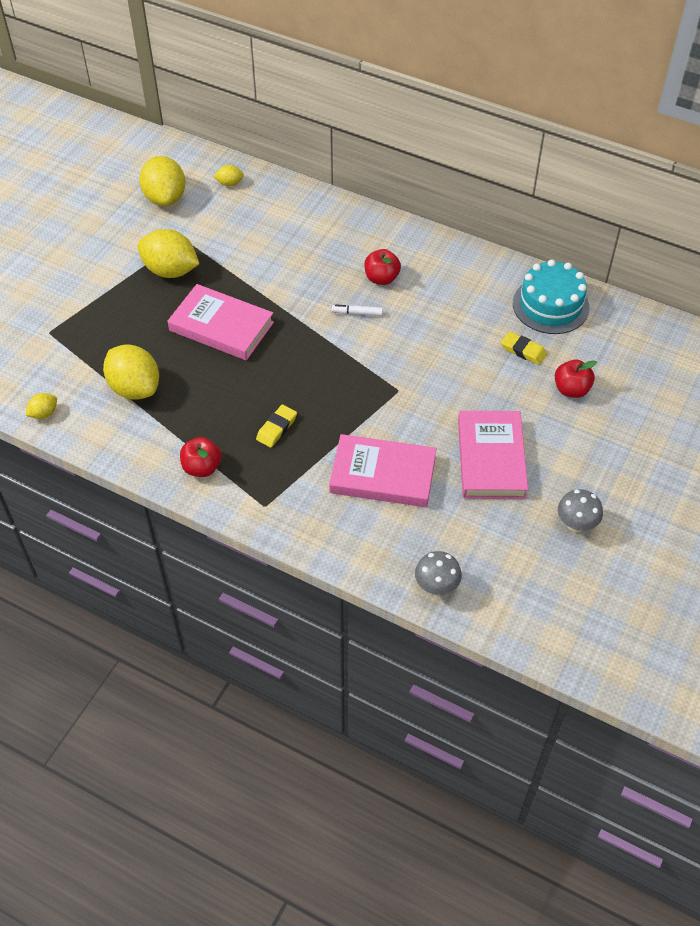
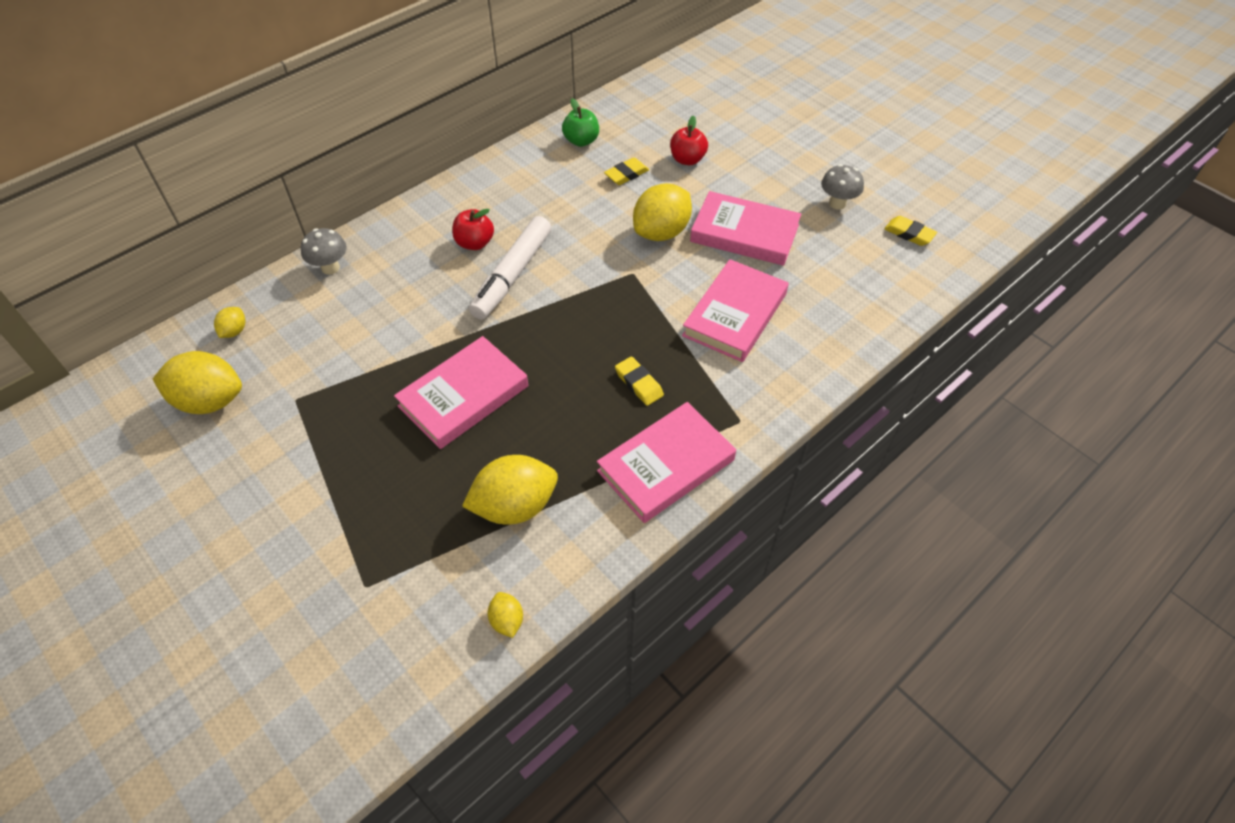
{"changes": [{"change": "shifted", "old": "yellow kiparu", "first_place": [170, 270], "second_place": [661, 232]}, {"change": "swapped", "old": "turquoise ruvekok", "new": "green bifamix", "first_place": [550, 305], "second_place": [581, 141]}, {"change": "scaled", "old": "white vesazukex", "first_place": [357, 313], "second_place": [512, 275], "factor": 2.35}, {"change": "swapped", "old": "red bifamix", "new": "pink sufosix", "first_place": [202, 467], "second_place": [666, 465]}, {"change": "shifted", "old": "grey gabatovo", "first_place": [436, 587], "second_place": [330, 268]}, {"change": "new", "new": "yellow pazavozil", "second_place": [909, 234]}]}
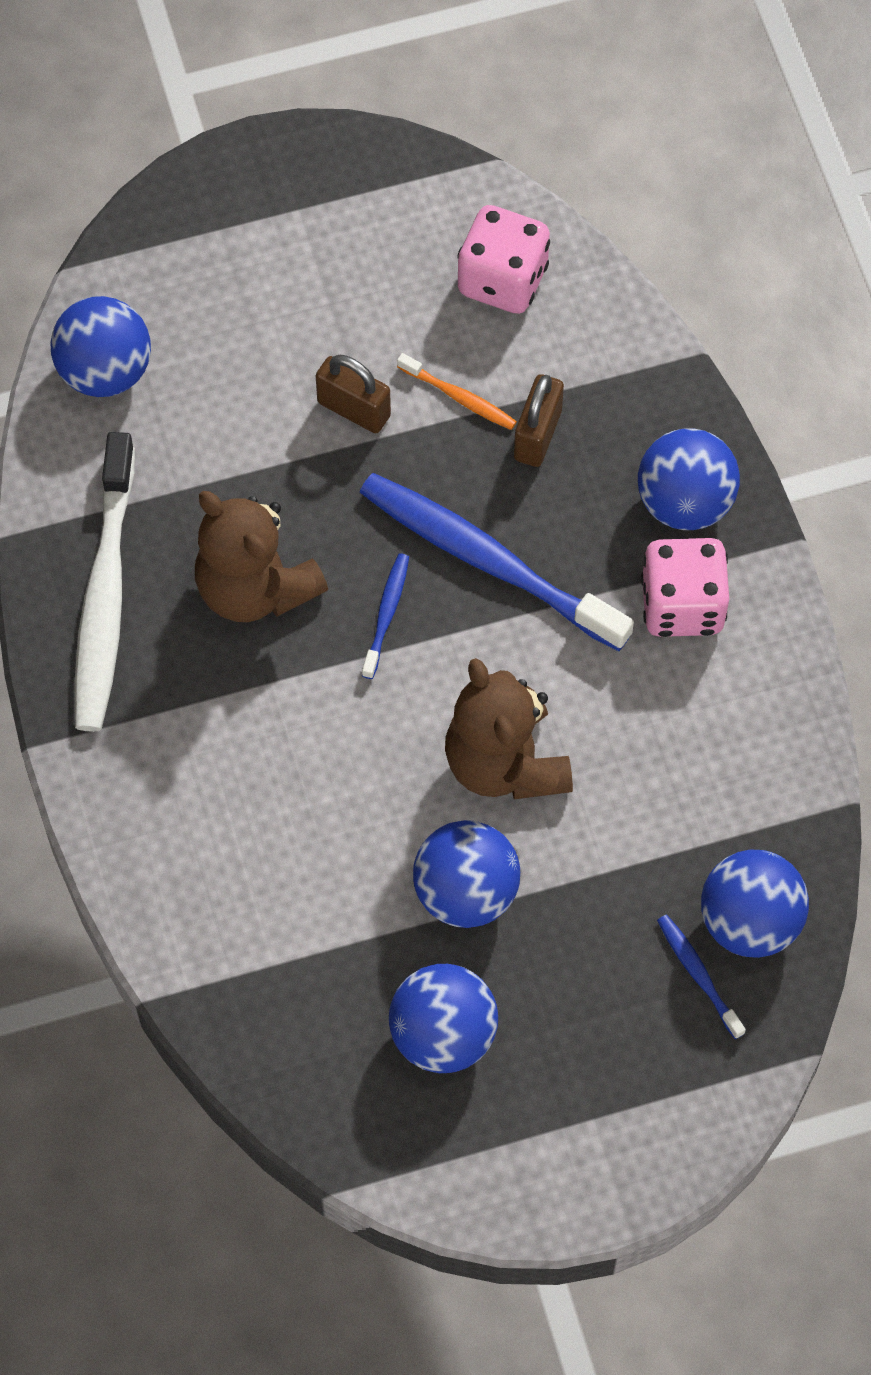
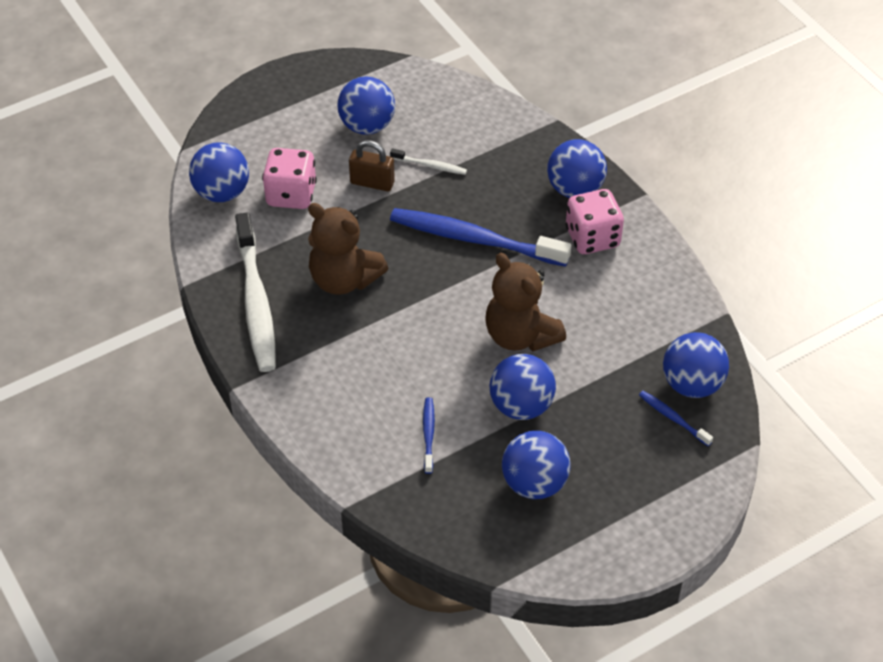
{"changes": [{"change": "shifted", "old": "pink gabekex", "first_place": [502, 279], "second_place": [291, 195]}, {"change": "repainted", "old": "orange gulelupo", "new": "white gulelupo", "first_place": [459, 397], "second_place": [430, 166]}, {"change": "gone", "old": "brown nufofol", "first_place": [537, 435]}, {"change": "shifted", "old": "blue gulelupo", "first_place": [386, 614], "second_place": [428, 434]}, {"change": "new", "new": "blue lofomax", "second_place": [367, 126]}]}
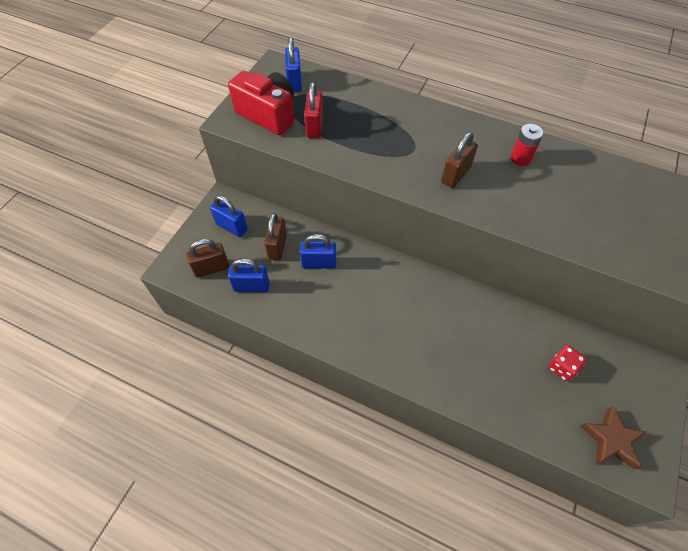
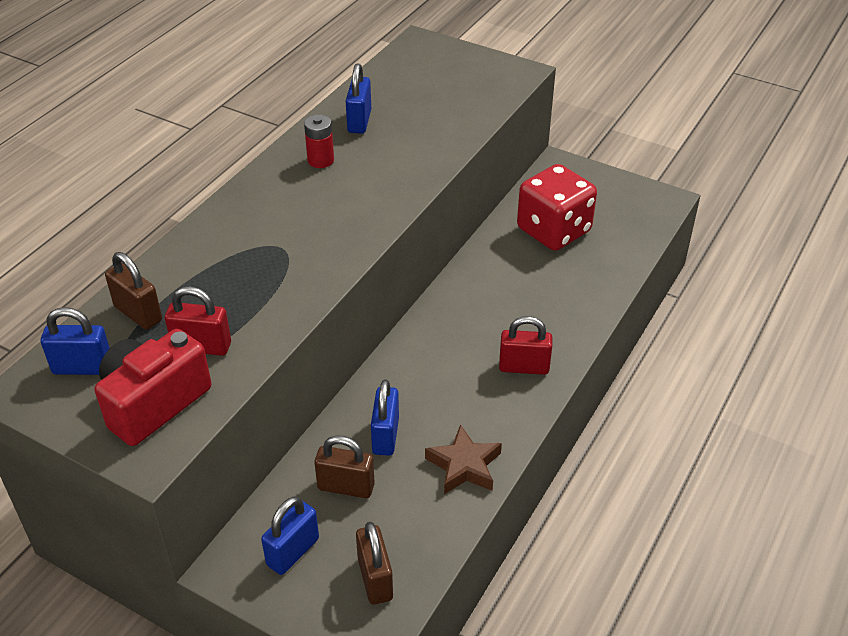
{"changes": [{"change": "shifted", "old": "brown nufofol", "first_place": [455, 175], "second_place": [138, 314]}, {"change": "shifted", "old": "blue nufofol", "first_place": [251, 286], "second_place": [359, 121]}, {"change": "scaled", "old": "red gabekex", "first_place": [562, 367], "second_place": [553, 230], "factor": 2.16}, {"change": "shifted", "old": "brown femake", "first_place": [611, 440], "second_place": [464, 466]}, {"change": "new", "new": "red nufofol", "second_place": [524, 367]}]}
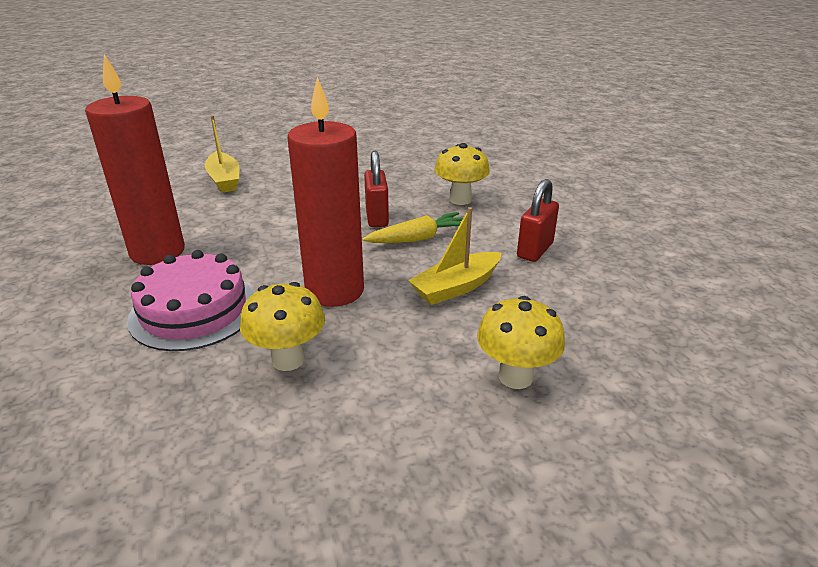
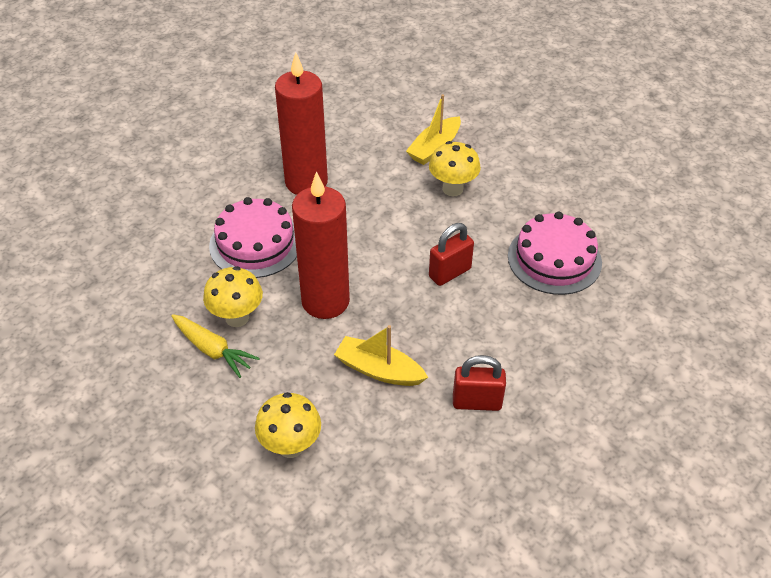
{"changes": [{"change": "shifted", "old": "yellow gabatovo", "first_place": [460, 200], "second_place": [452, 189]}, {"change": "shifted", "old": "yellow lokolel", "first_place": [418, 238], "second_place": [212, 350]}, {"change": "new", "new": "pink ruvekok", "second_place": [554, 259]}]}
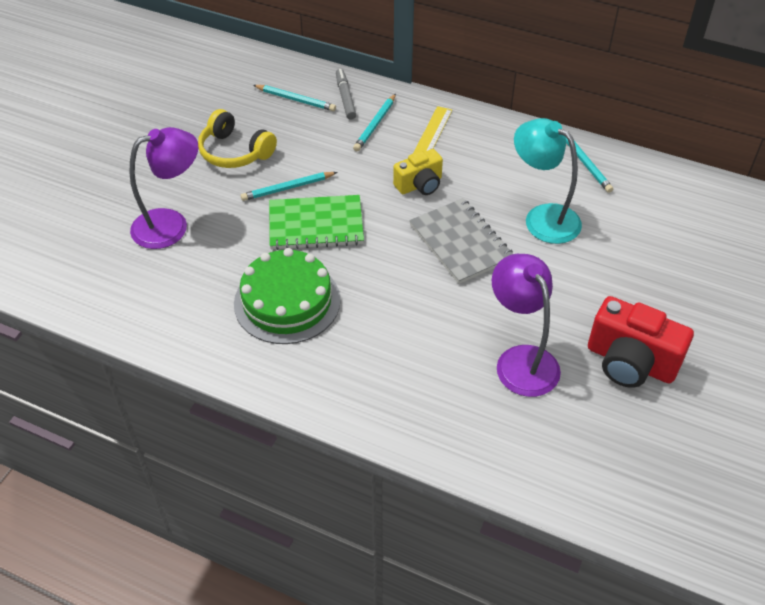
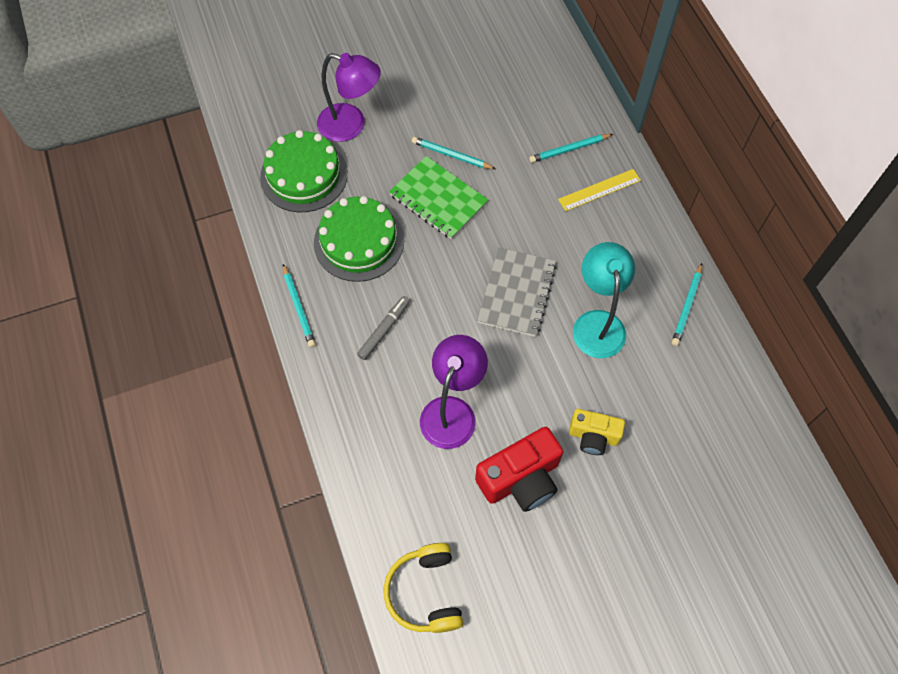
{"changes": [{"change": "shifted", "old": "grey vesazukex", "first_place": [345, 98], "second_place": [384, 330]}, {"change": "shifted", "old": "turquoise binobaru", "first_place": [296, 100], "second_place": [299, 307]}, {"change": "shifted", "old": "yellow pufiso", "first_place": [235, 152], "second_place": [425, 592]}, {"change": "shifted", "old": "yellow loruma", "first_place": [419, 185], "second_place": [593, 436]}, {"change": "rotated", "old": "red loruma", "first_place": [630, 362], "second_place": [521, 479], "degrees": -105}, {"change": "new", "new": "green ruvekok", "second_place": [304, 175]}]}
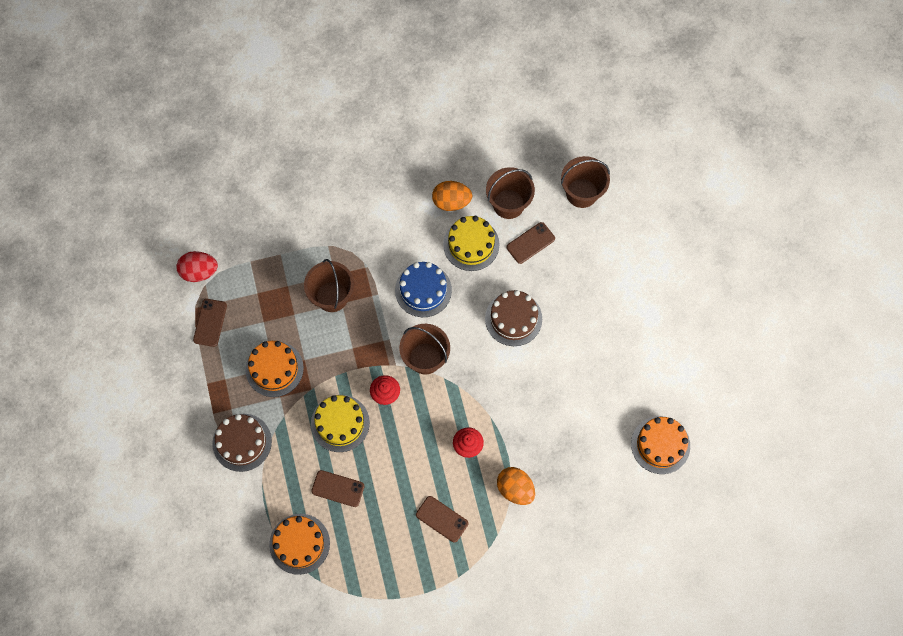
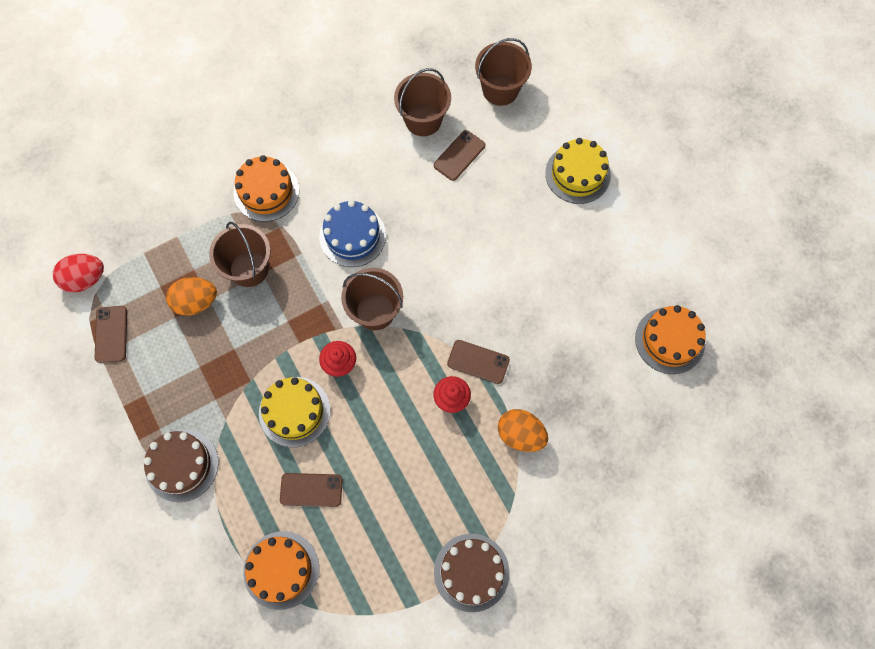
{"changes": [{"change": "shifted", "old": "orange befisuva", "first_place": [451, 202], "second_place": [196, 302]}, {"change": "shifted", "old": "yellow ruvekok", "first_place": [471, 244], "second_place": [577, 174]}, {"change": "shifted", "old": "brown ruvekok", "first_place": [513, 318], "second_place": [471, 572]}, {"change": "shifted", "old": "orange ruvekok", "first_place": [274, 369], "second_place": [266, 191]}, {"change": "shifted", "old": "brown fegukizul", "first_place": [442, 519], "second_place": [478, 362]}]}
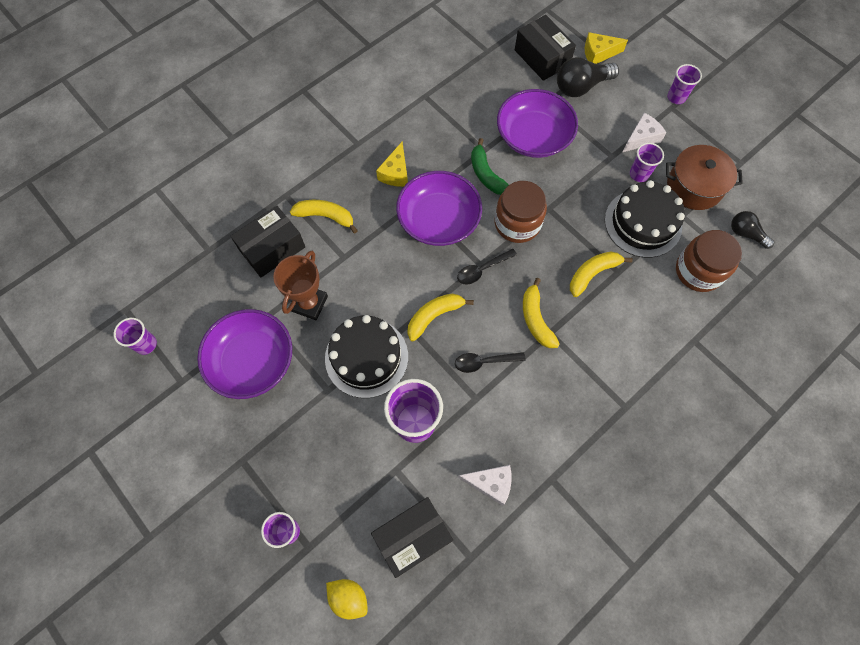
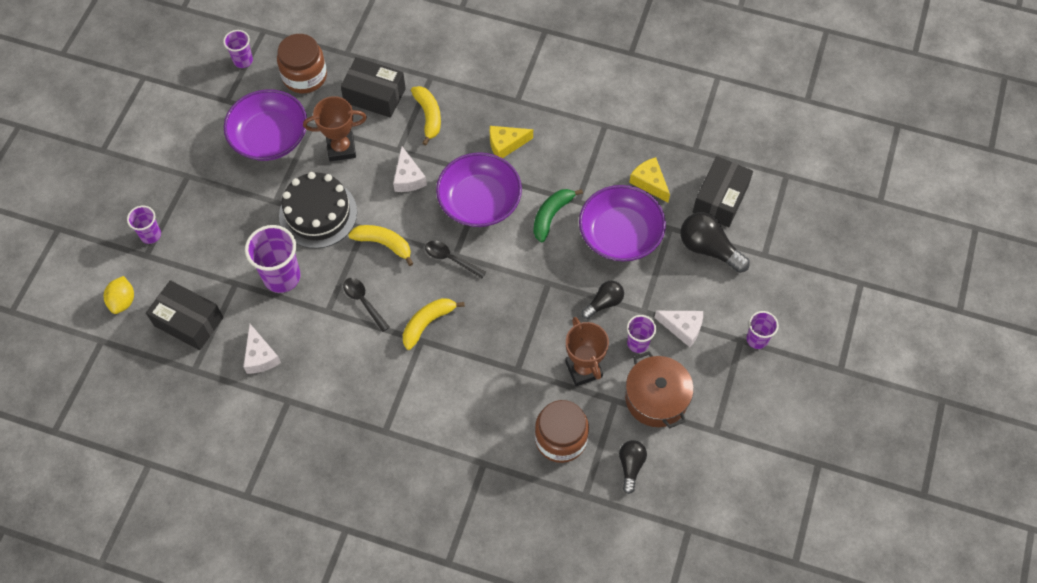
{"changes": [{"change": "shifted", "old": "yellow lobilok", "first_place": [598, 53], "second_place": [649, 182]}, {"change": "swapped", "old": "black ruvekok", "new": "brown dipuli", "first_place": [643, 223], "second_place": [583, 369]}, {"change": "shifted", "old": "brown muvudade", "first_place": [517, 223], "second_place": [304, 76]}, {"change": "gone", "old": "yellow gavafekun", "first_place": [592, 273]}, {"change": "new", "new": "white lobilok", "second_place": [408, 178]}, {"change": "new", "new": "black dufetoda", "second_place": [604, 303]}]}
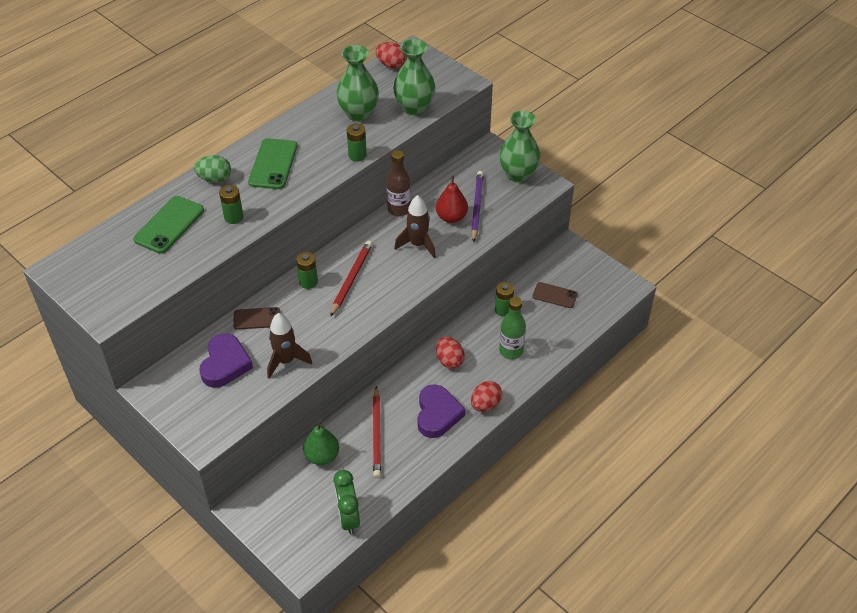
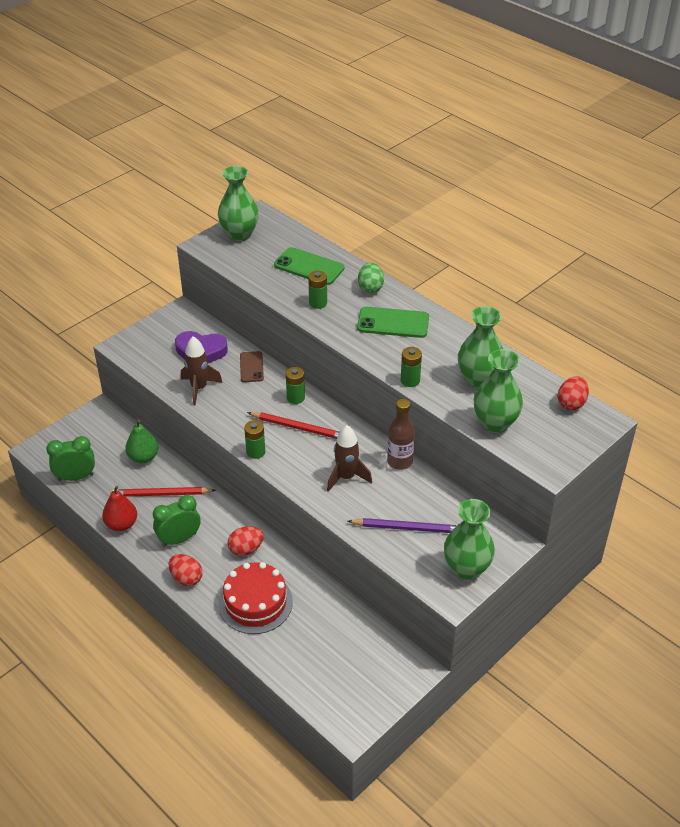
{"changes": [{"change": "shifted", "old": "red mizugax", "first_place": [451, 217], "second_place": [121, 524]}, {"change": "shifted", "old": "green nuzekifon", "first_place": [503, 310], "second_place": [255, 452]}, {"change": "gone", "old": "brown fegukizul", "first_place": [554, 295]}, {"change": "swapped", "old": "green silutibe", "new": "red ruvekok", "first_place": [511, 351], "second_place": [255, 603]}, {"change": "swapped", "old": "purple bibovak", "new": "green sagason", "first_place": [437, 414], "second_place": [179, 539]}, {"change": "new", "new": "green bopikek", "second_place": [239, 234]}]}
